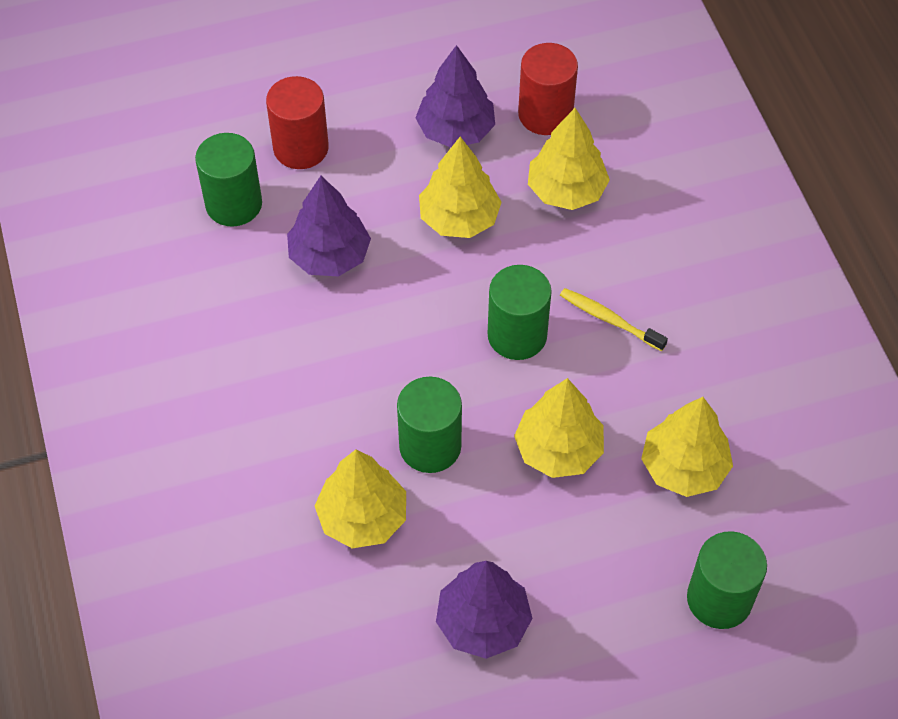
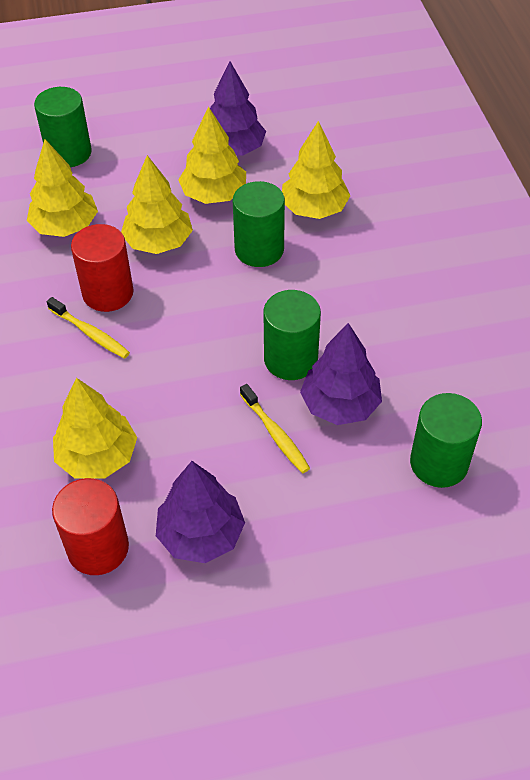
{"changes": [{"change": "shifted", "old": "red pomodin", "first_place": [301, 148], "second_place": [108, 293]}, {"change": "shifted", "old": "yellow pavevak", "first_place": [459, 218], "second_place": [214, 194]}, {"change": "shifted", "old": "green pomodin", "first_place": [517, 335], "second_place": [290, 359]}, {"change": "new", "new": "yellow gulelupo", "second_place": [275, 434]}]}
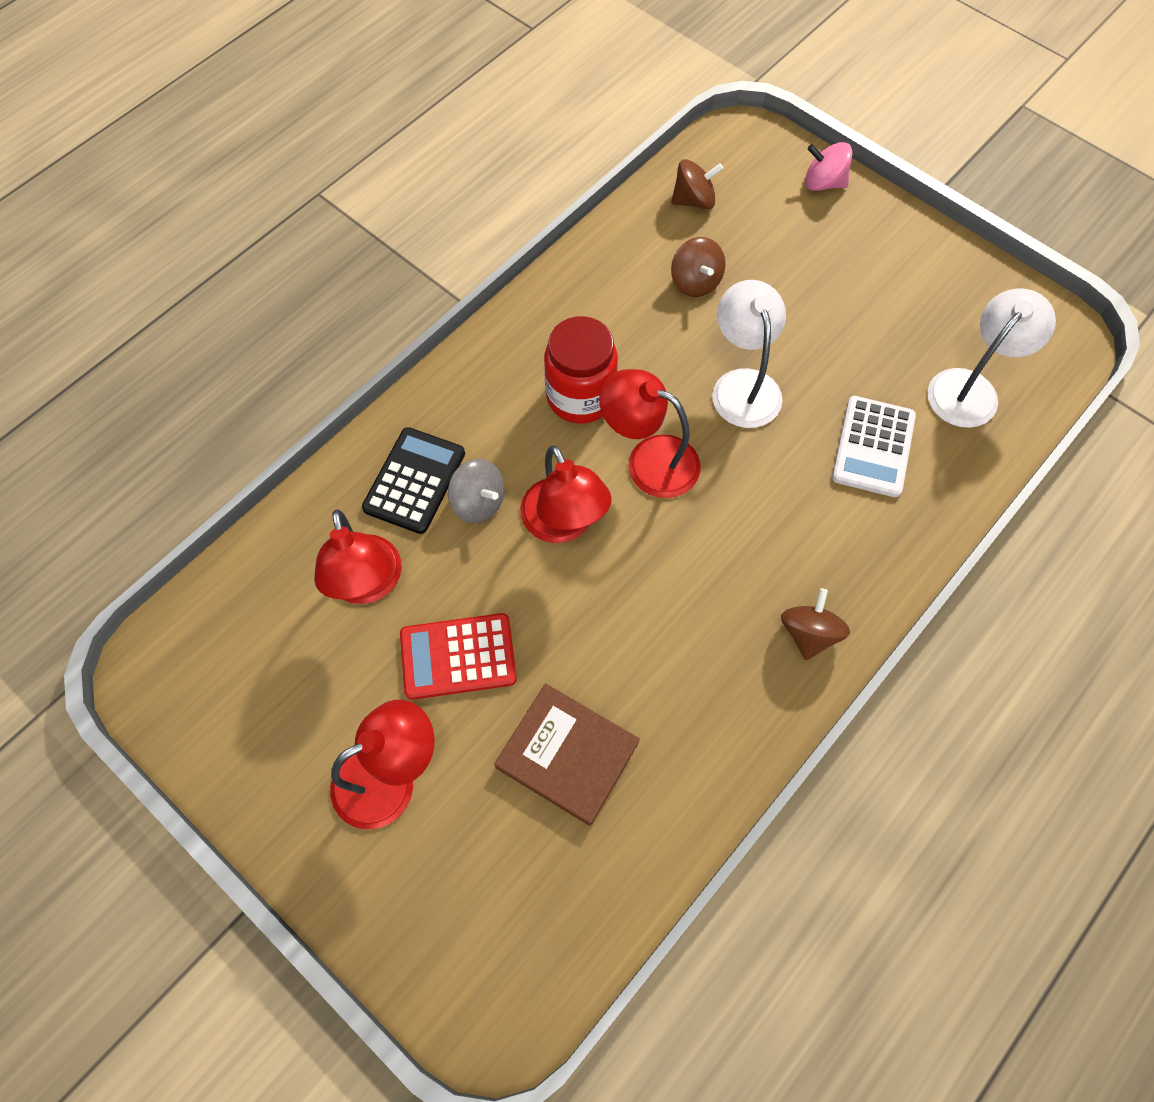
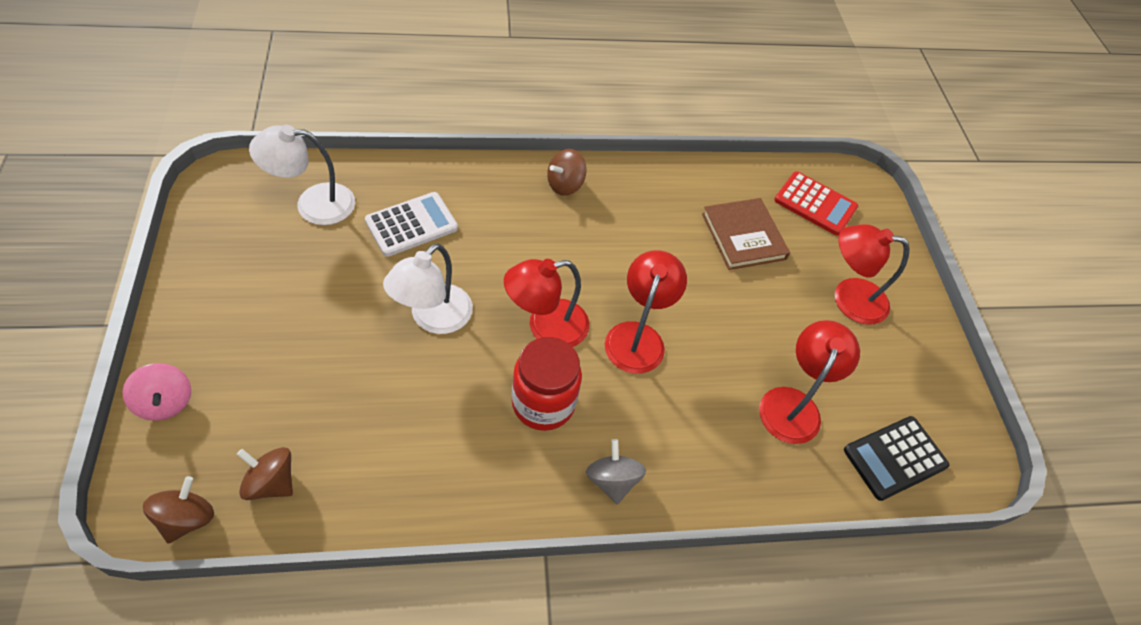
{"changes": [{"change": "shifted", "old": "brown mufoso", "first_place": [695, 282], "second_place": [187, 518]}, {"change": "rotated", "old": "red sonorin", "first_place": [649, 460], "second_place": [546, 327], "degrees": 90}, {"change": "shifted", "old": "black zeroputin", "first_place": [414, 481], "second_place": [895, 458]}, {"change": "shifted", "old": "grey mufoso", "first_place": [478, 502], "second_place": [612, 480]}, {"change": "shifted", "old": "red zeroputin", "first_place": [458, 656], "second_place": [815, 204]}]}
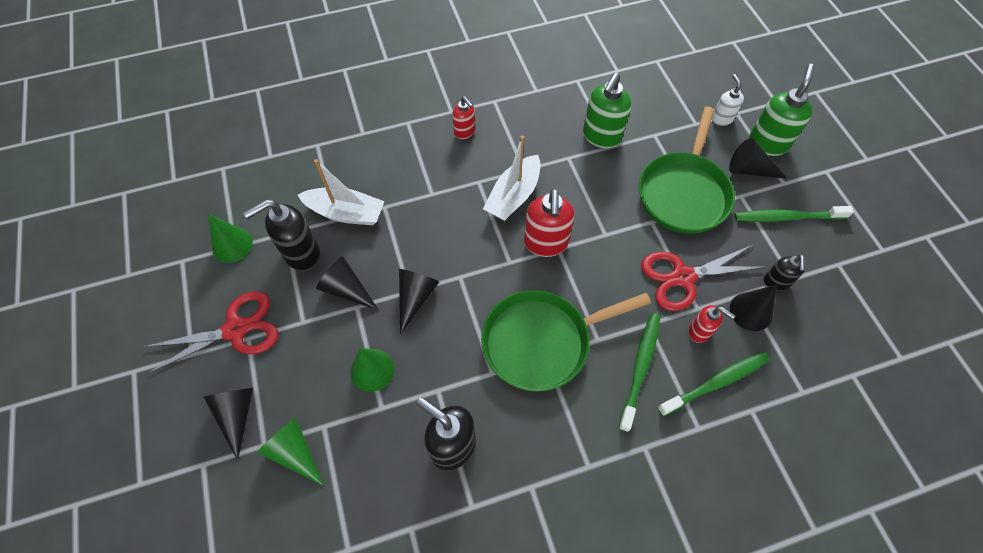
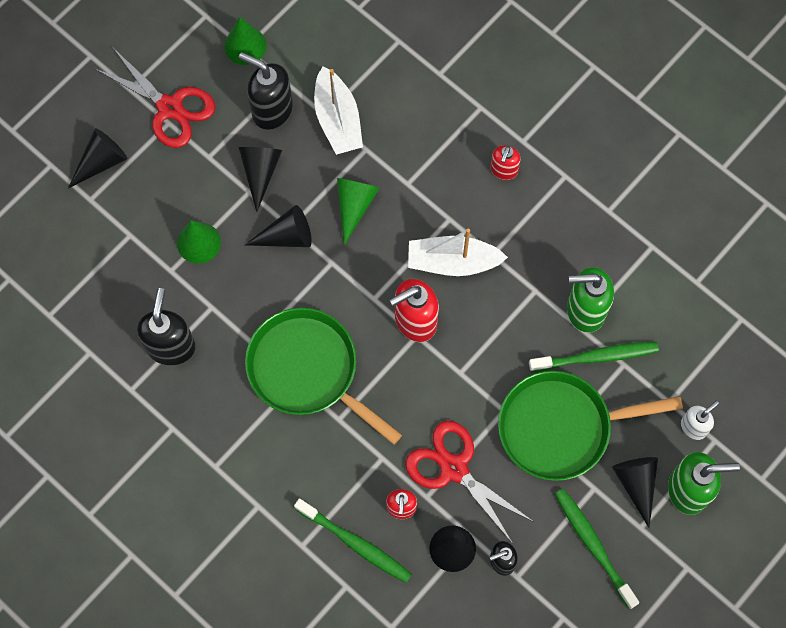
{"changes": [{"change": "shifted", "old": "green gulelupo", "first_place": [640, 368], "second_place": [596, 357]}, {"change": "shifted", "old": "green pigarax", "first_place": [294, 452], "second_place": [355, 205]}]}
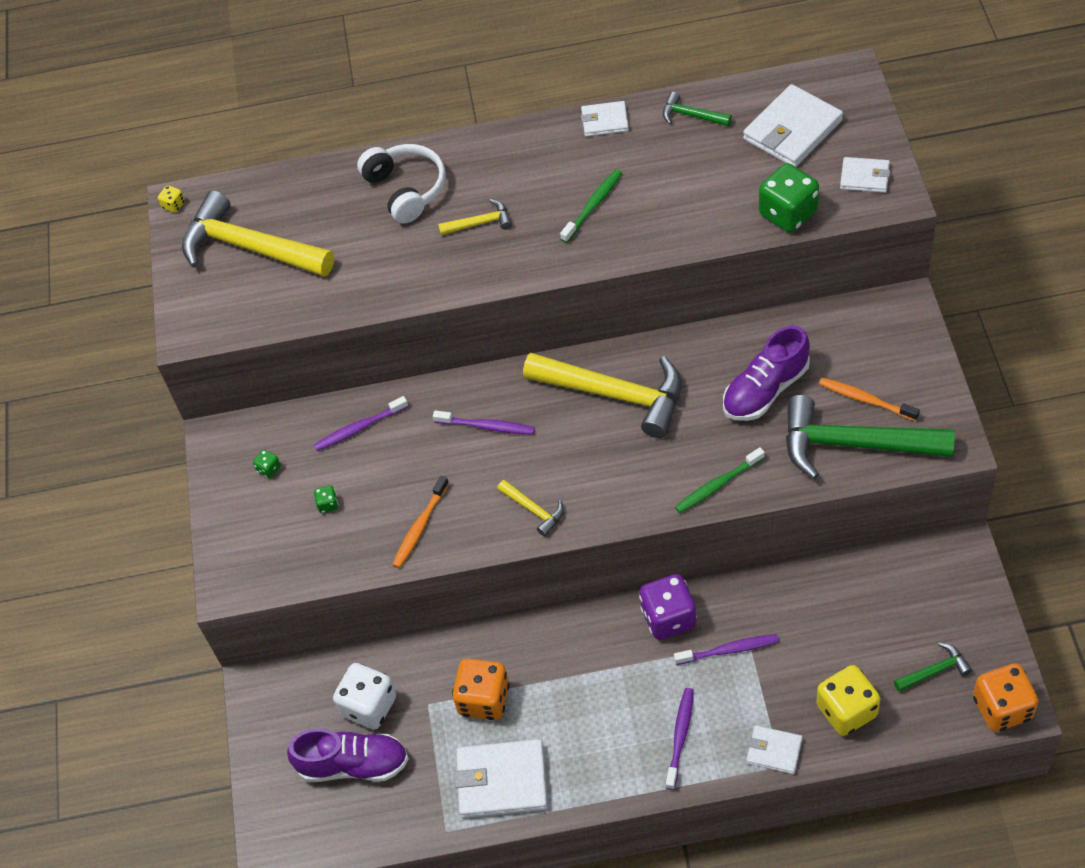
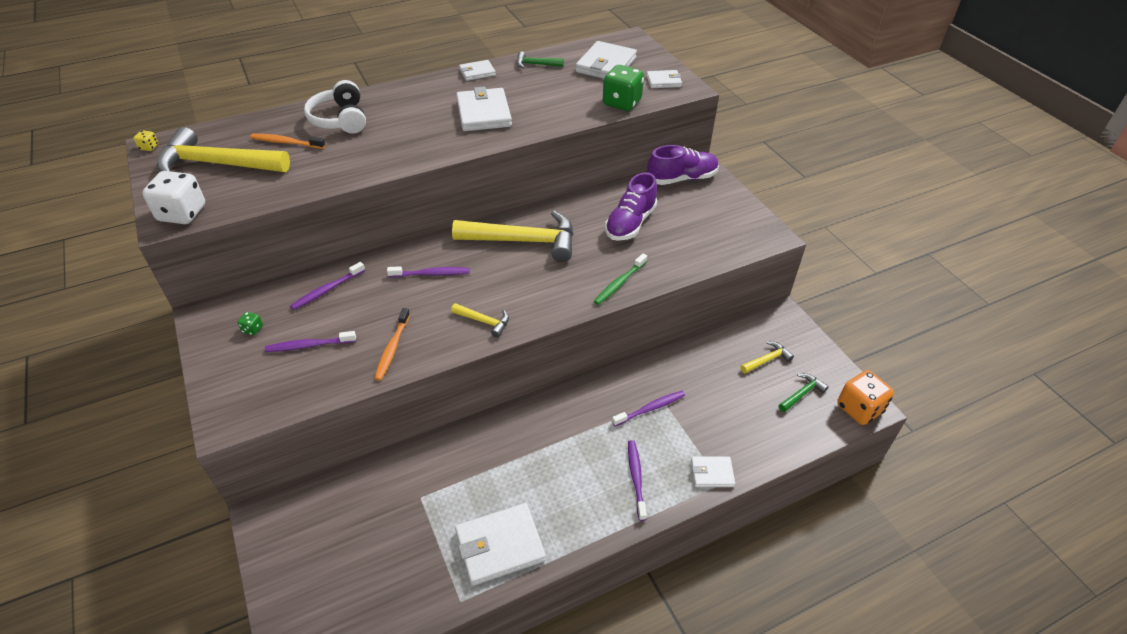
{"changes": [{"change": "rotated", "old": "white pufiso", "first_place": [406, 189], "second_place": [340, 119], "degrees": -150}, {"change": "swapped", "old": "green gulelupo", "new": "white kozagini", "first_place": [593, 205], "second_place": [484, 113]}, {"change": "shifted", "old": "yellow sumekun", "first_place": [480, 223], "second_place": [767, 360]}, {"change": "shifted", "old": "orange gulelupo", "first_place": [865, 399], "second_place": [286, 142]}, {"change": "gone", "old": "green sumekun", "first_place": [854, 444]}, {"change": "swapped", "old": "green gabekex", "new": "purple gulelupo", "first_place": [328, 504], "second_place": [309, 345]}, {"change": "gone", "old": "purple gabekex", "first_place": [668, 617]}, {"change": "gone", "old": "orange gabekex", "first_place": [484, 699]}, {"change": "shifted", "old": "white gabekex", "first_place": [369, 706], "second_place": [182, 213]}, {"change": "gone", "old": "yellow gabekex", "first_place": [846, 710]}, {"change": "shifted", "old": "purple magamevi", "first_place": [353, 764], "second_place": [682, 178]}]}
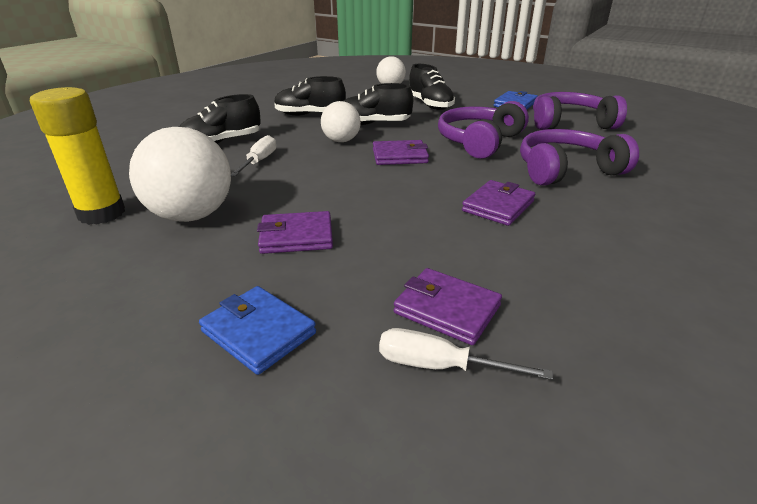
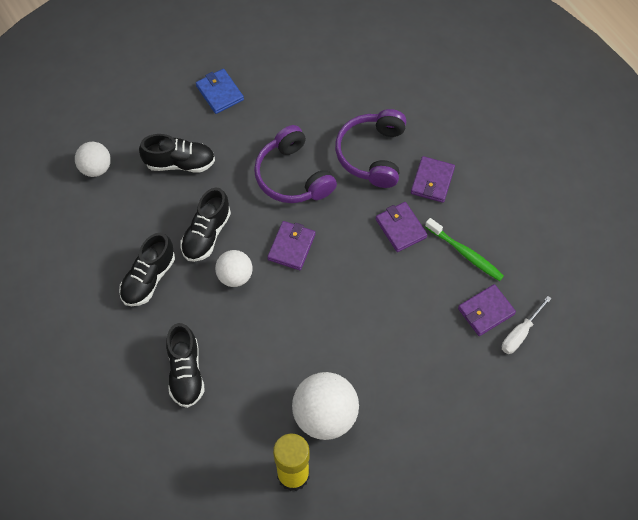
{"changes": [{"change": "gone", "old": "purple pufiso", "first_place": [570, 123]}, {"change": "gone", "old": "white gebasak", "first_place": [259, 161]}, {"change": "shifted", "old": "purple kozagini", "first_place": [296, 237], "second_place": [432, 181]}, {"change": "gone", "old": "blue kozagini", "first_place": [258, 332]}, {"change": "new", "new": "green gulelupo", "second_place": [465, 253]}]}
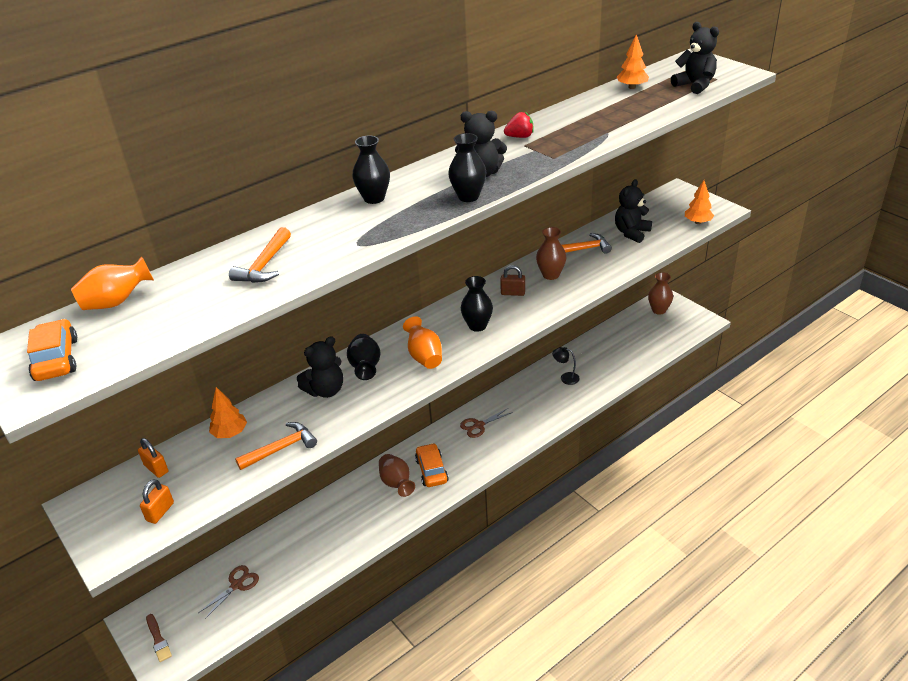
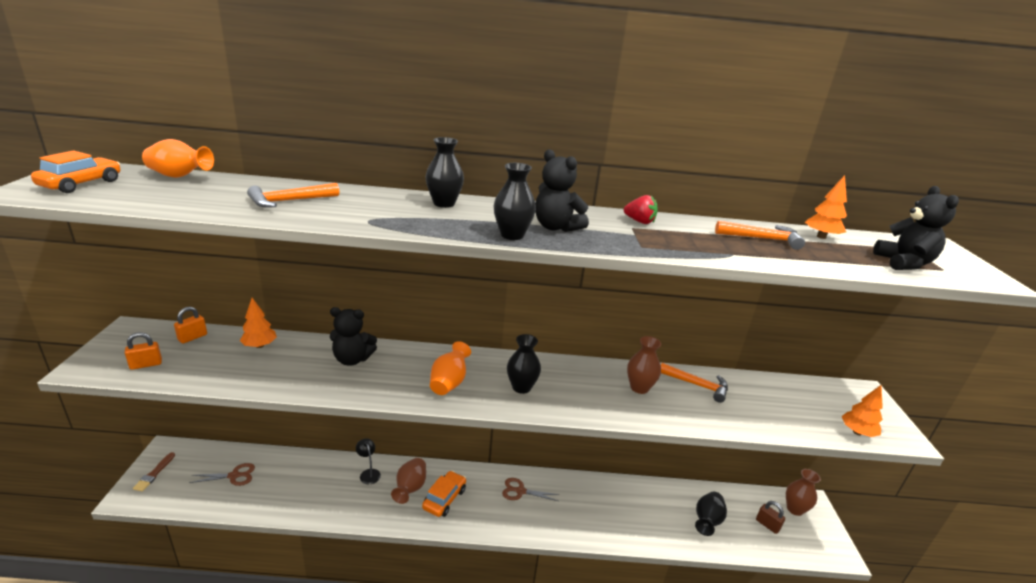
{"changes": [{"change": "gone", "old": "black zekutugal", "first_place": [631, 233]}, {"change": "shifted", "old": "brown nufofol", "first_place": [513, 293], "second_place": [767, 525]}, {"change": "shifted", "old": "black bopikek", "first_place": [365, 367], "second_place": [707, 521]}, {"change": "shifted", "old": "black sonorin", "first_place": [565, 378], "second_place": [368, 473]}, {"change": "shifted", "old": "orange sumekun", "first_place": [281, 448], "second_place": [762, 239]}, {"change": "rotated", "old": "orange nufofol", "first_place": [156, 468], "second_place": [192, 337], "degrees": 45}]}
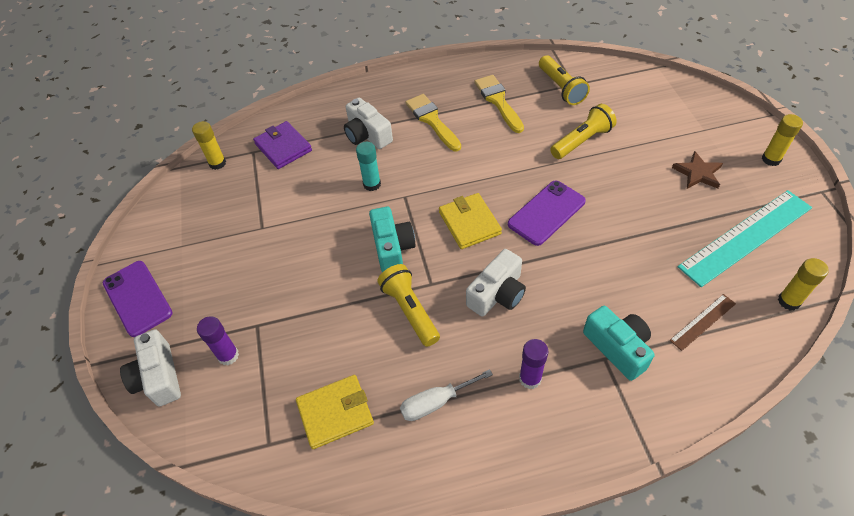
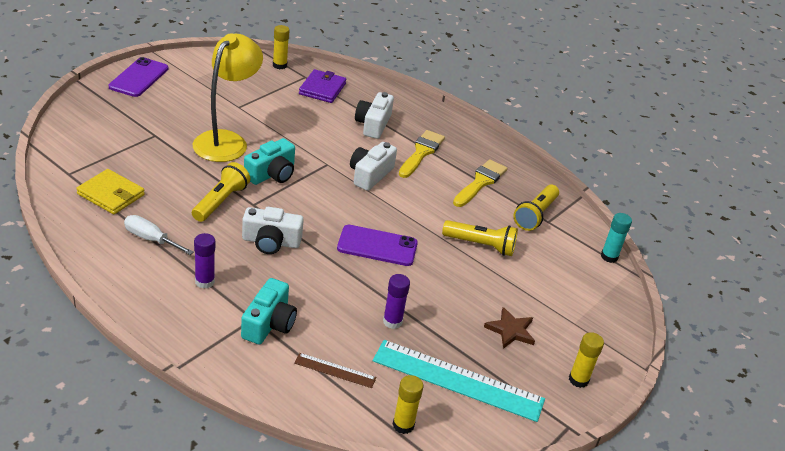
{"changes": [{"change": "shifted", "old": "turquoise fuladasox", "first_place": [372, 184], "second_place": [609, 256]}, {"change": "gone", "old": "yellow kozagini", "first_place": [469, 223]}, {"change": "shifted", "old": "purple fuladasox", "first_place": [228, 355], "second_place": [392, 321]}, {"change": "shifted", "old": "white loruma", "first_place": [158, 377], "second_place": [370, 175]}, {"change": "new", "new": "yellow sonorin", "second_place": [226, 140]}]}
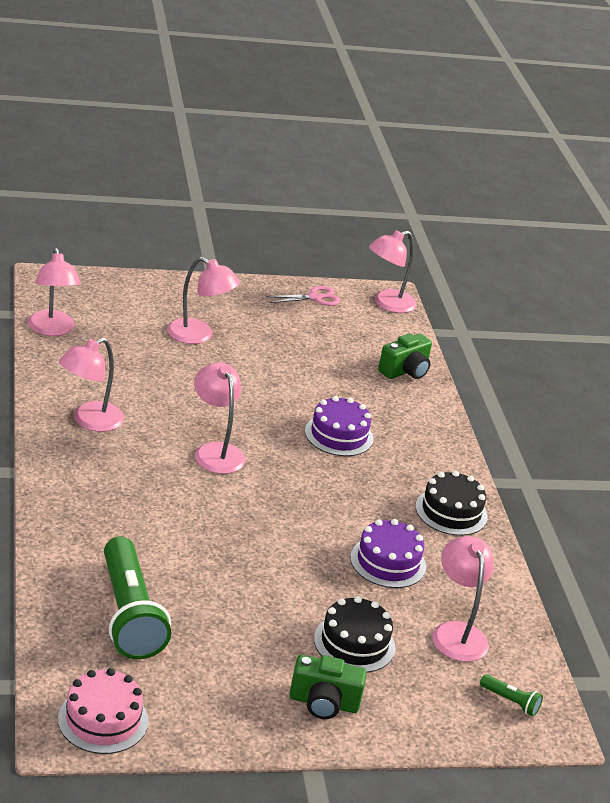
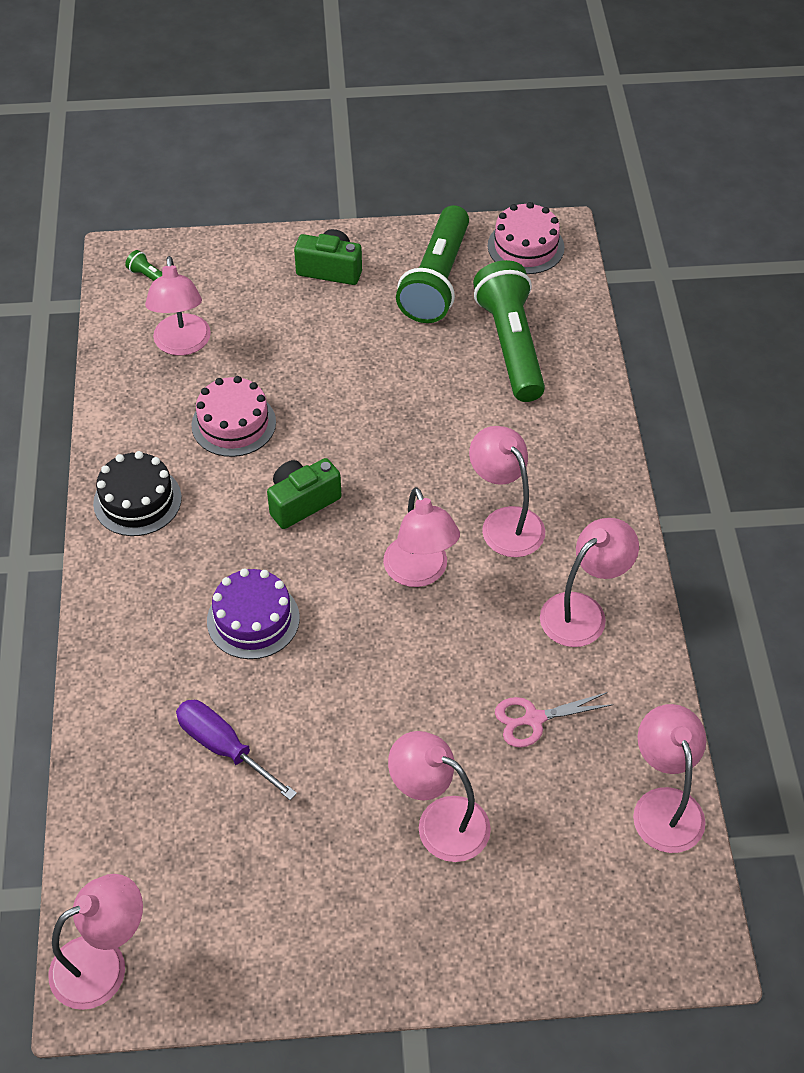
{"changes": [{"change": "shifted", "old": "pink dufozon", "first_place": [315, 298], "second_place": [533, 719]}, {"change": "shifted", "old": "green loruma", "first_place": [405, 371], "second_place": [302, 502]}, {"change": "repainted", "old": "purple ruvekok", "new": "pink ruvekok", "first_place": [388, 562], "second_place": [233, 424]}, {"change": "gone", "old": "black ruvekok", "first_place": [354, 643]}, {"change": "new", "new": "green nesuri", "second_place": [437, 280]}, {"change": "new", "new": "pink sonorin", "second_place": [505, 522]}, {"change": "new", "new": "purple gebasak", "second_place": [224, 748]}]}
